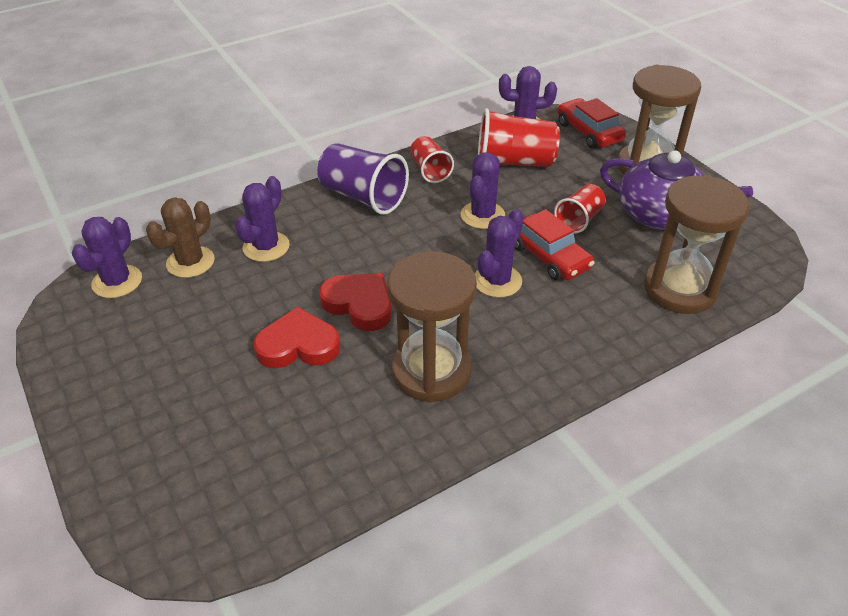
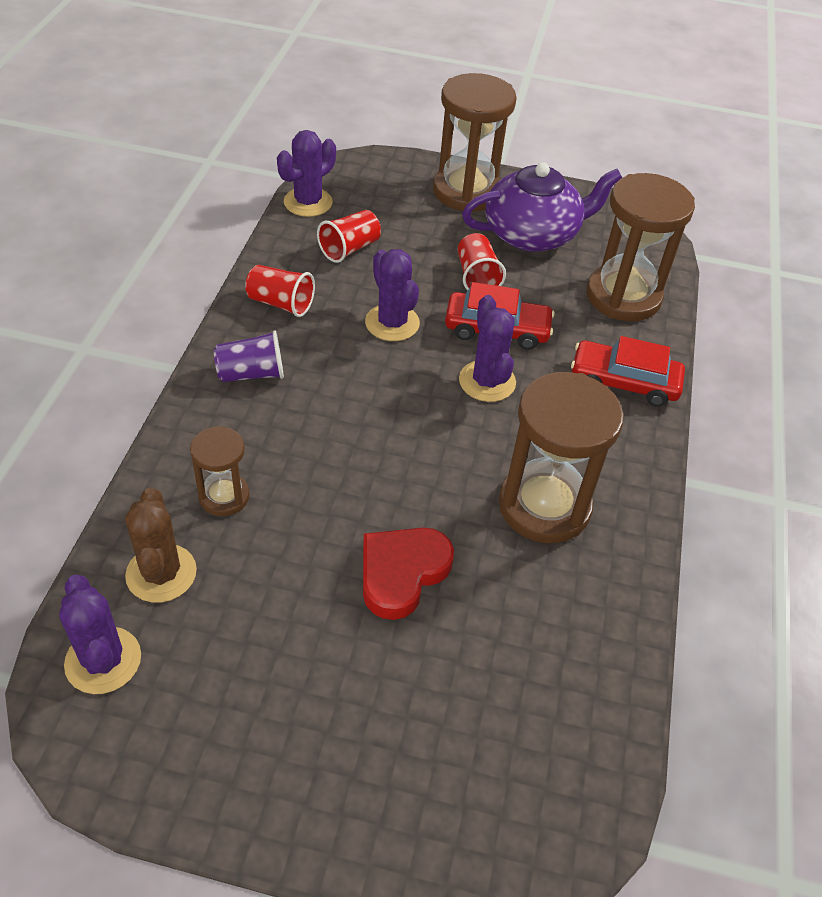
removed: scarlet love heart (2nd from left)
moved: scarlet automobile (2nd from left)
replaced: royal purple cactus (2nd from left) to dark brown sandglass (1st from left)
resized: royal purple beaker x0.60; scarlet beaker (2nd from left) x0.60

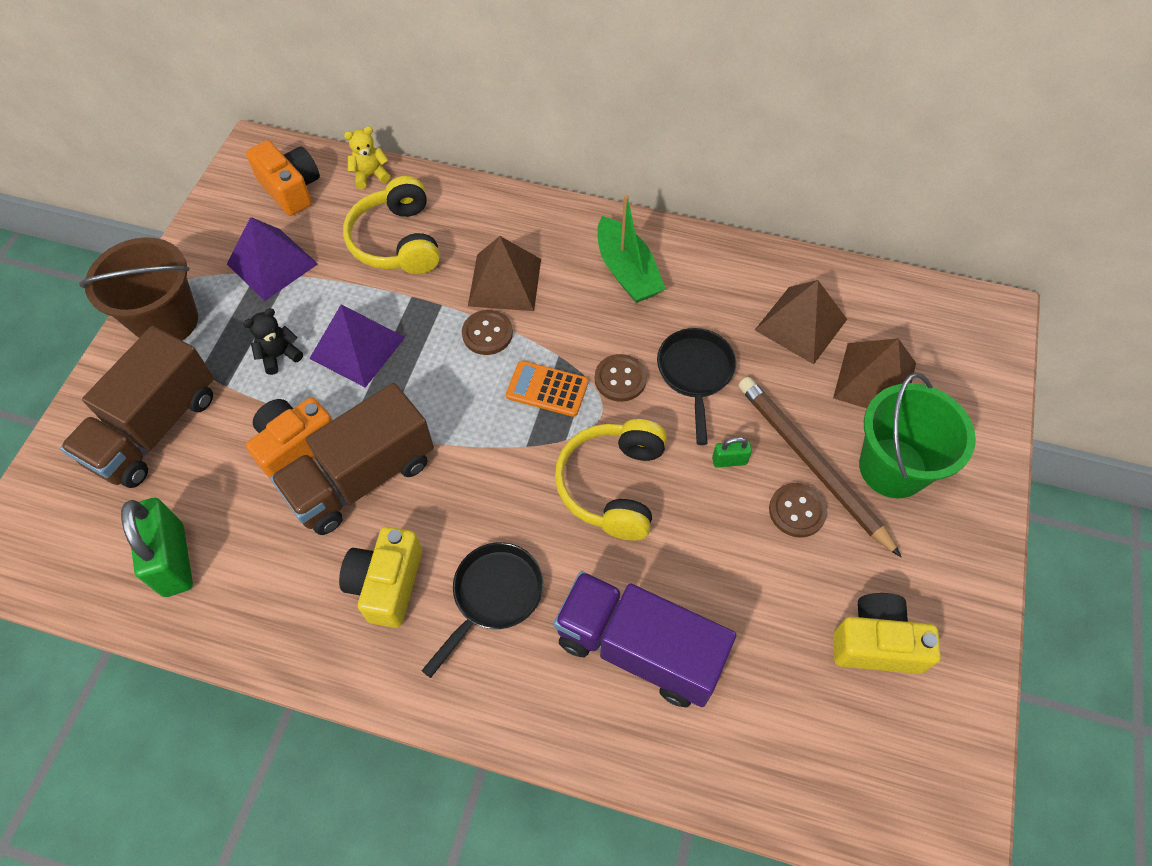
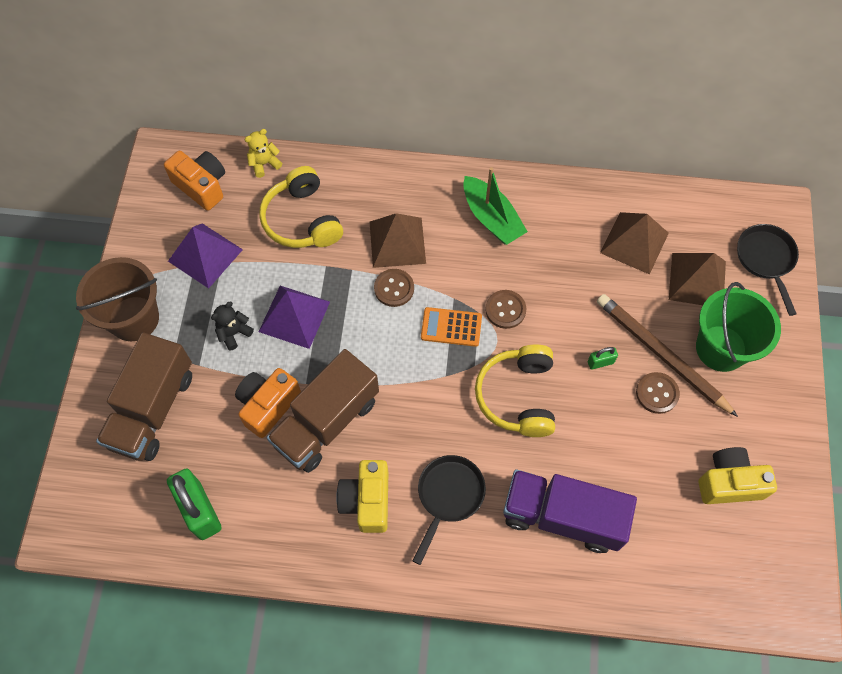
moved: ebony pan (2nd from left)

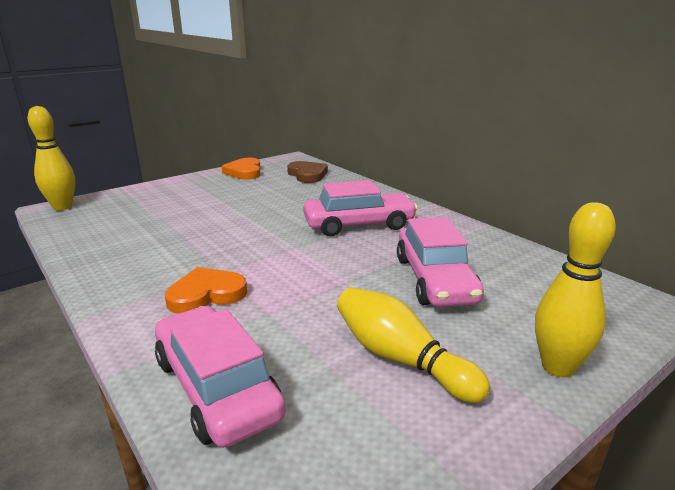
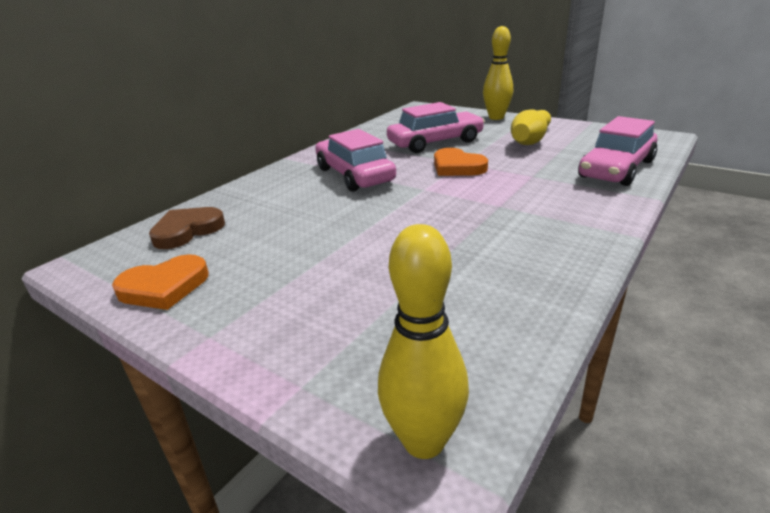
moved: orange-coloured love heart (1st from left in the first image) to orange-coloured love heart (2nd from left)

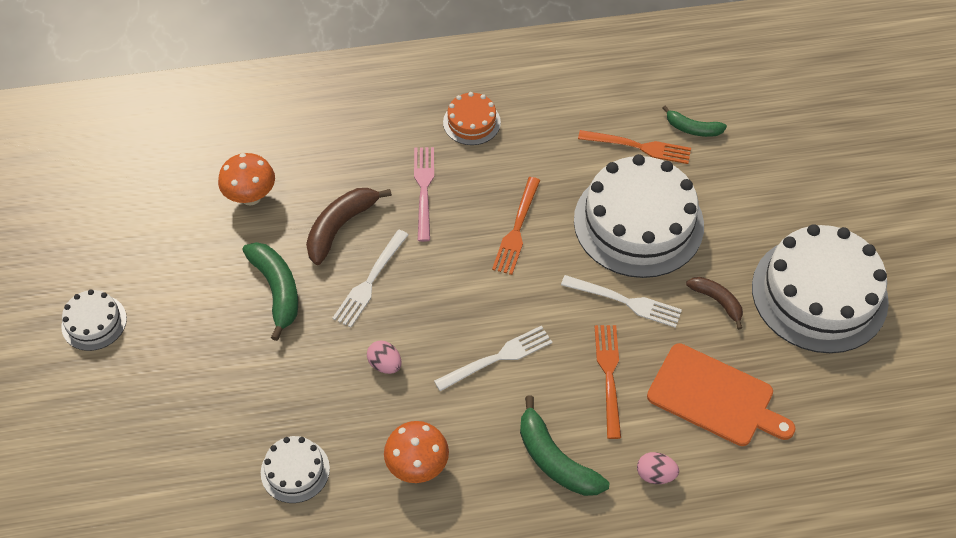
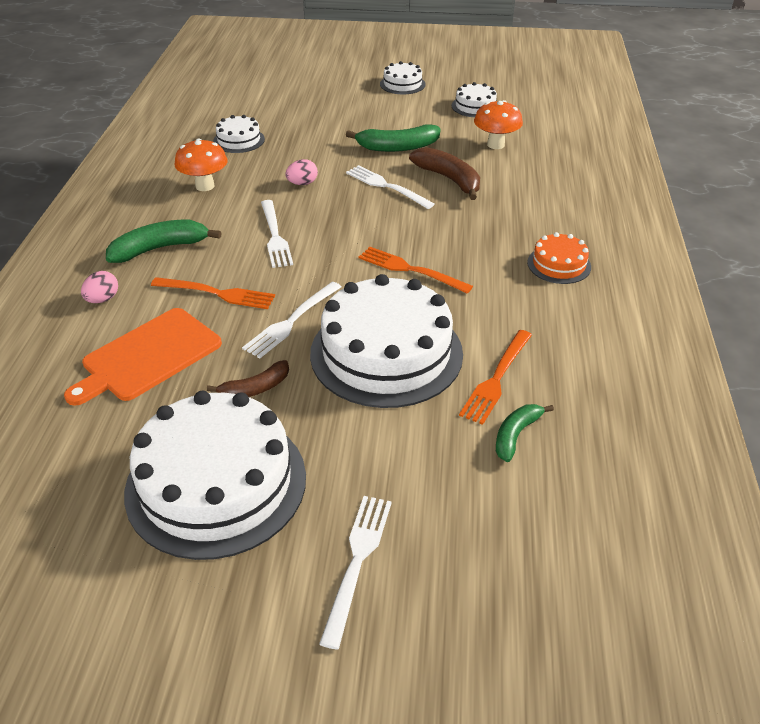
removed: rose-pink dinner fork
added: white dinner fork (3rd from left); white layer cake (5th from left)

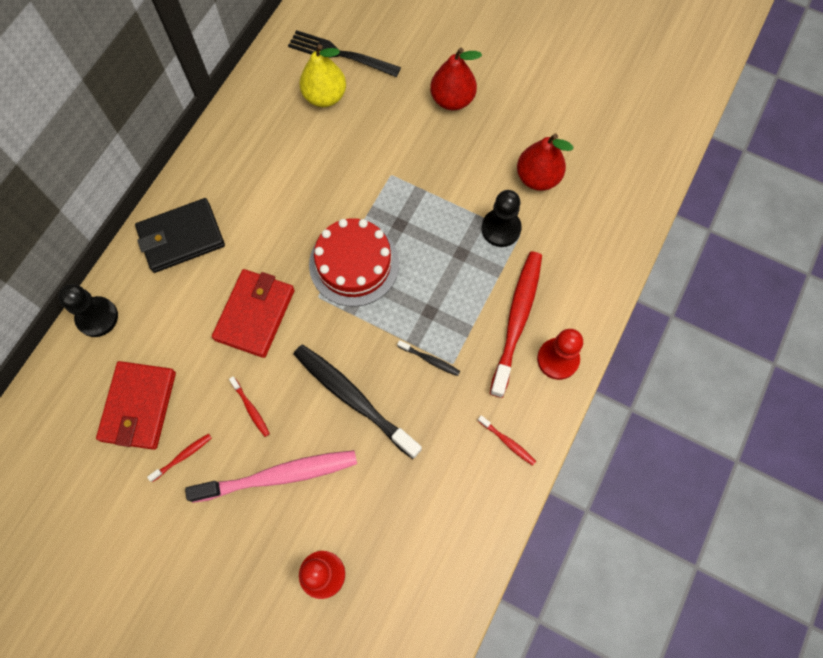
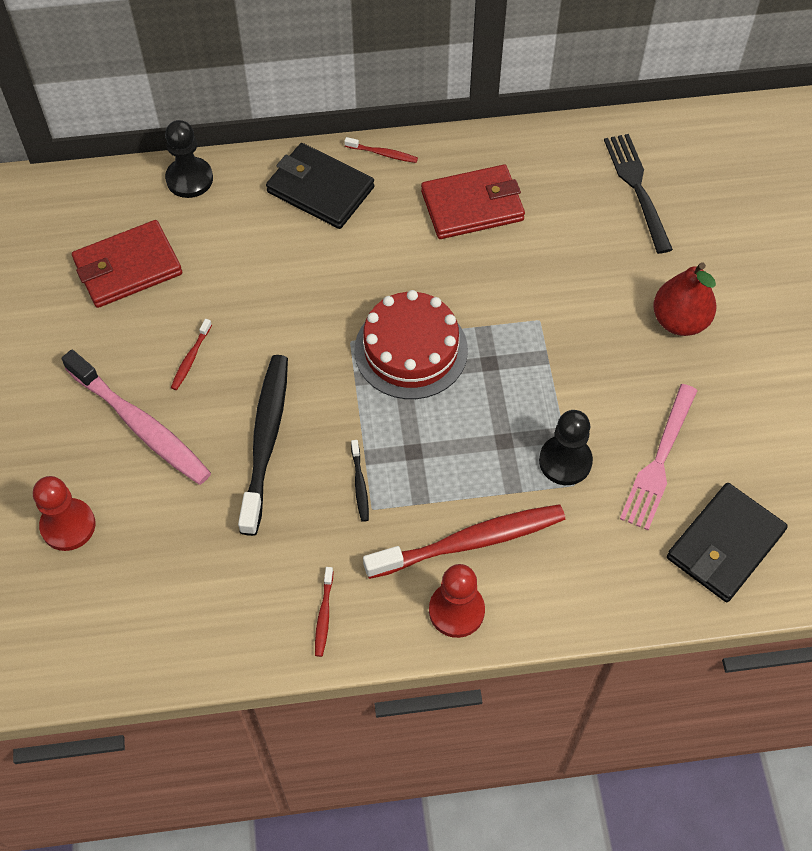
removed: bright yellow pear
added: ebony billfold (2nd from left)
moved: scarlet toothbrush (1st from left in the first image) to scarlet toothbrush (3rd from left); scarlet billfold (2nd from left)
replaced: scarlet pear (2nd from left) to rose-pink dinner fork

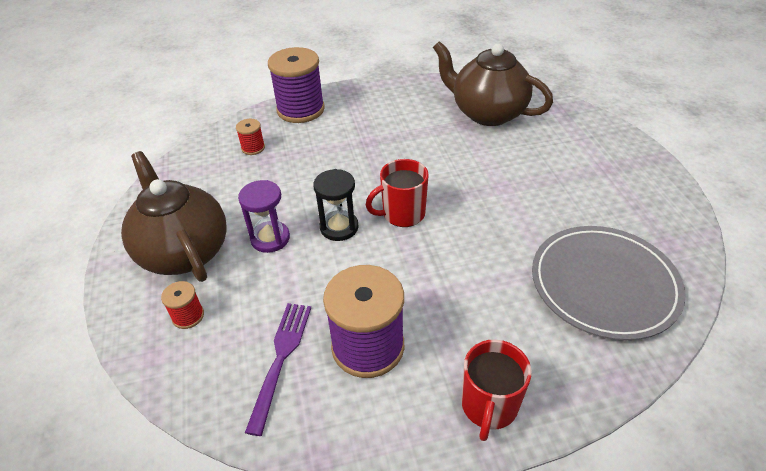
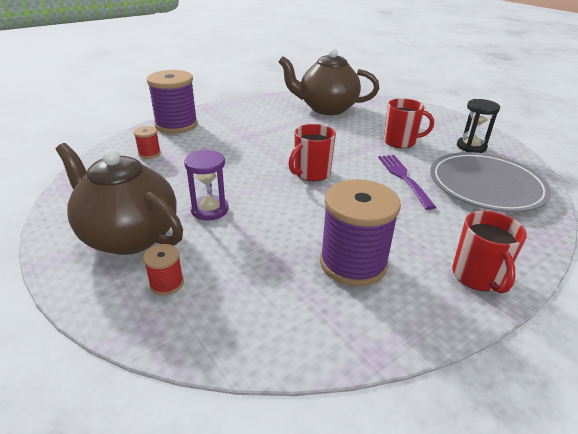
added: scarlet coffee mug (2nd from left)
moved: royal purple dinner fork; ebony sandglass

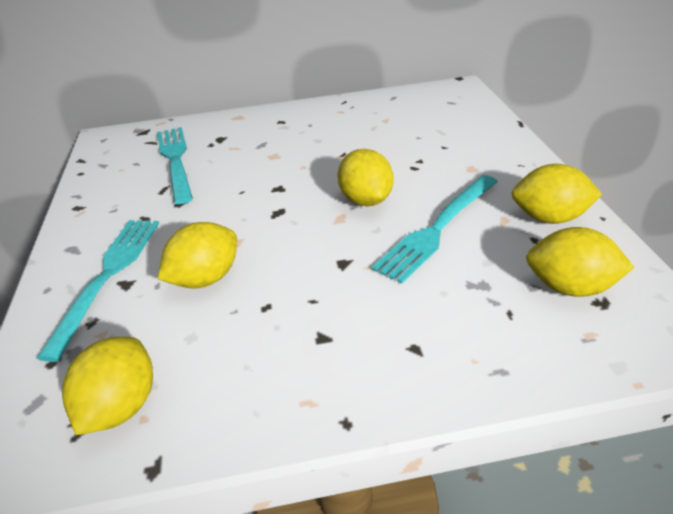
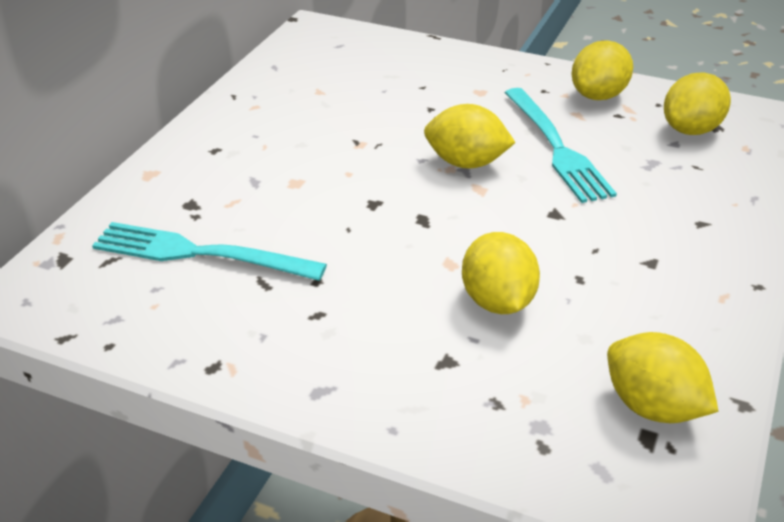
removed: aqua dinner fork (1st from left)

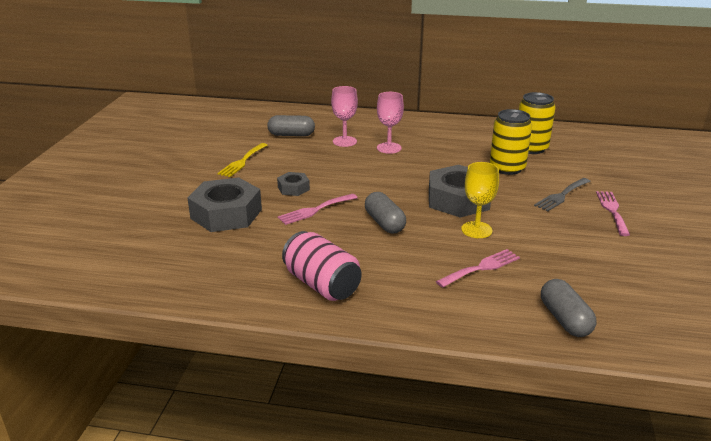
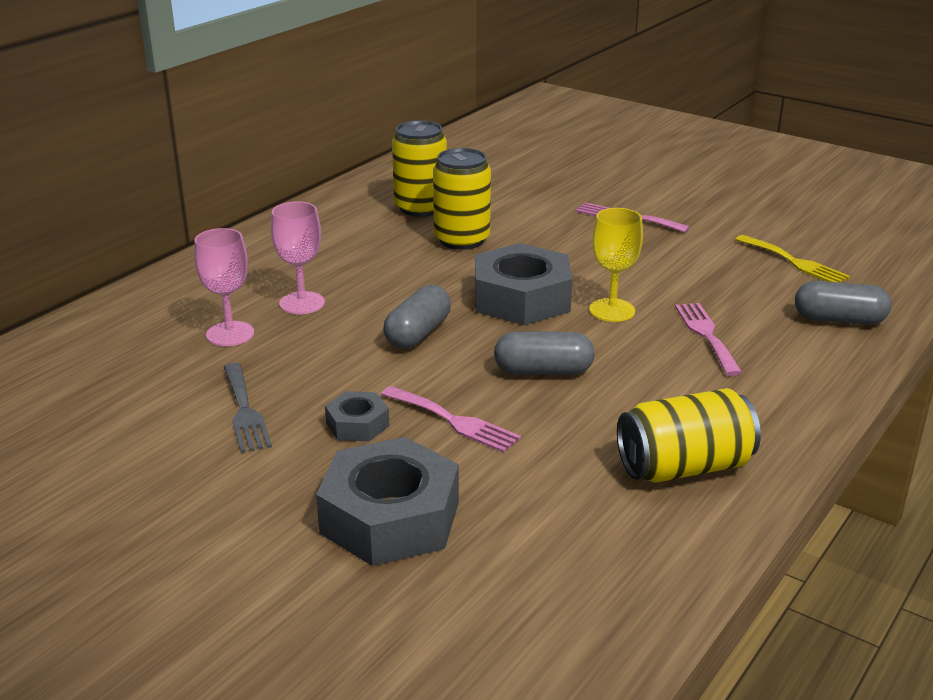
moved: bright yellow dinner fork; gray pill (1st from left); gray dinner fork
recoloured: rose-pink can to bright yellow can (3rd from left)
turned: rose-pink dinner fork (1st from left) 45 degrees counterclockwise

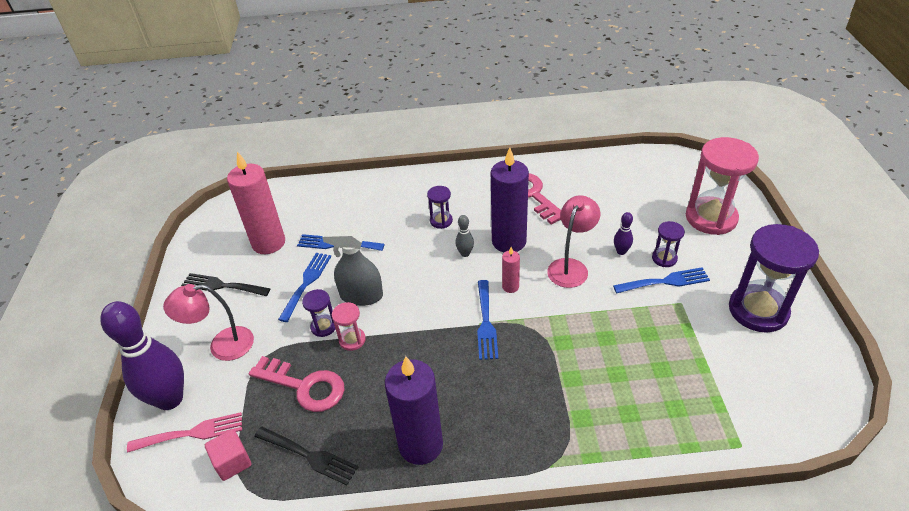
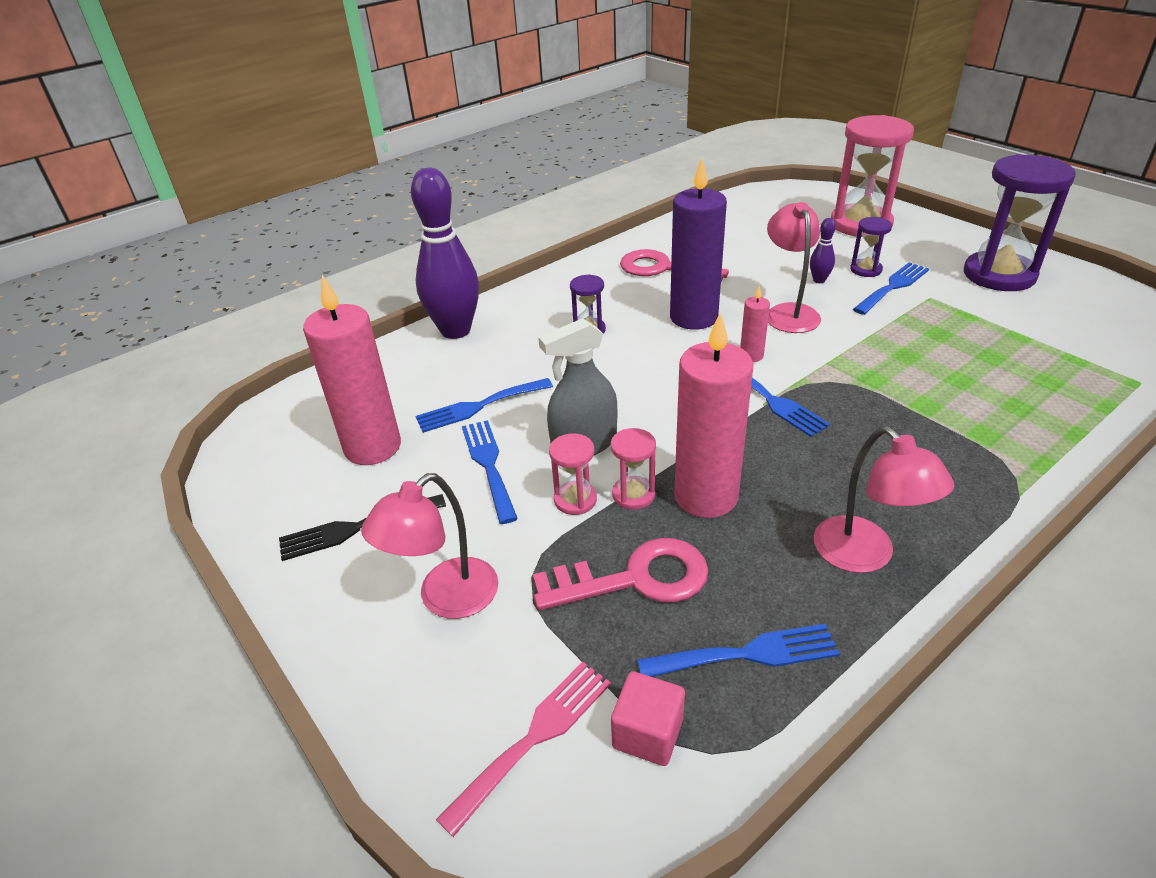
removed: gray skittle
added: rose-pink pillar candle (2nd from left)
moved: royal purple skittle (1st from left)
replaced: royal purple pillar candle (1st from left) to rose-pink reading lamp (3rd from left)
recoloured: ebony dinner fork (2nd from left) to cobalt dinner fork (3rd from left); royal purple sandglass (1st from left) to rose-pink sandglass (1st from left)

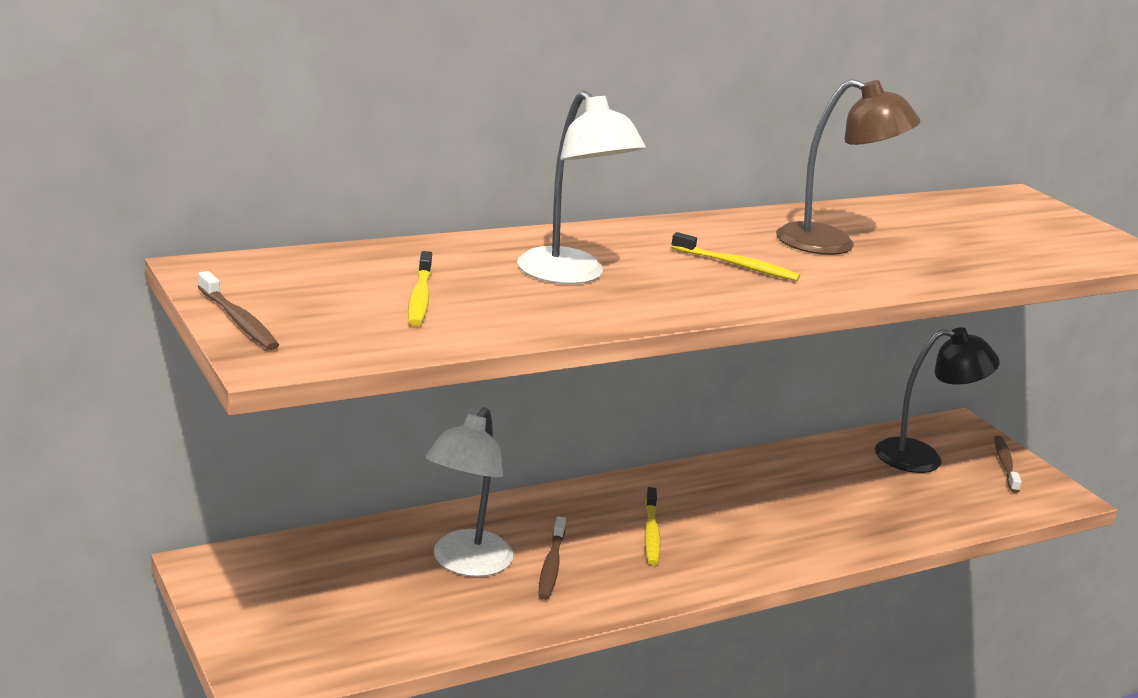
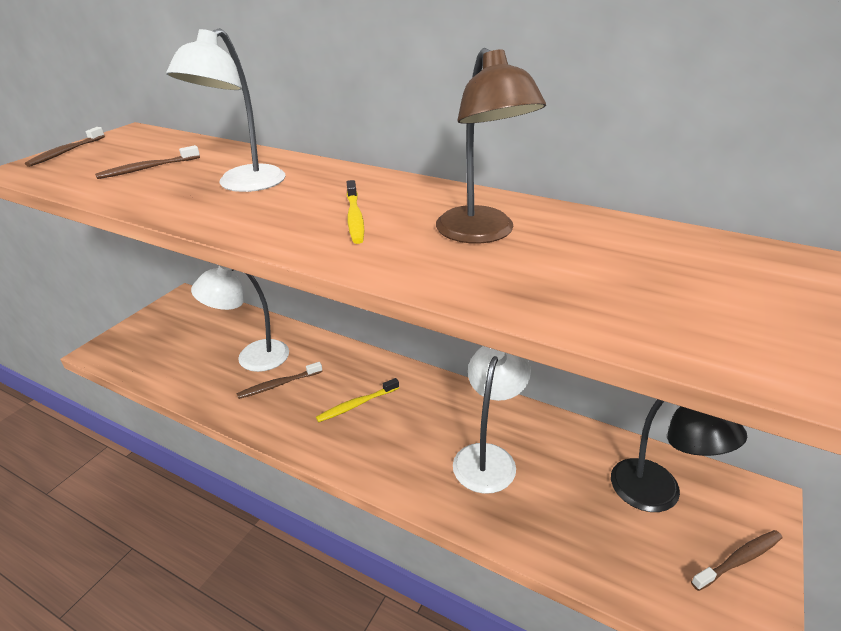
added: white reading lamp (3rd from left)
recoloured: bright yellow toothbrush (1st from left) to dark brown toothbrush (2nd from left)

